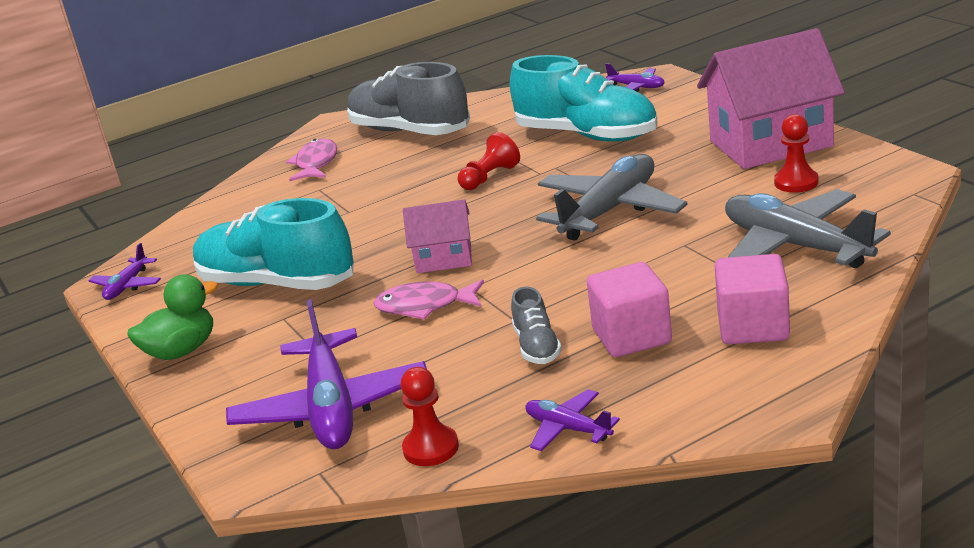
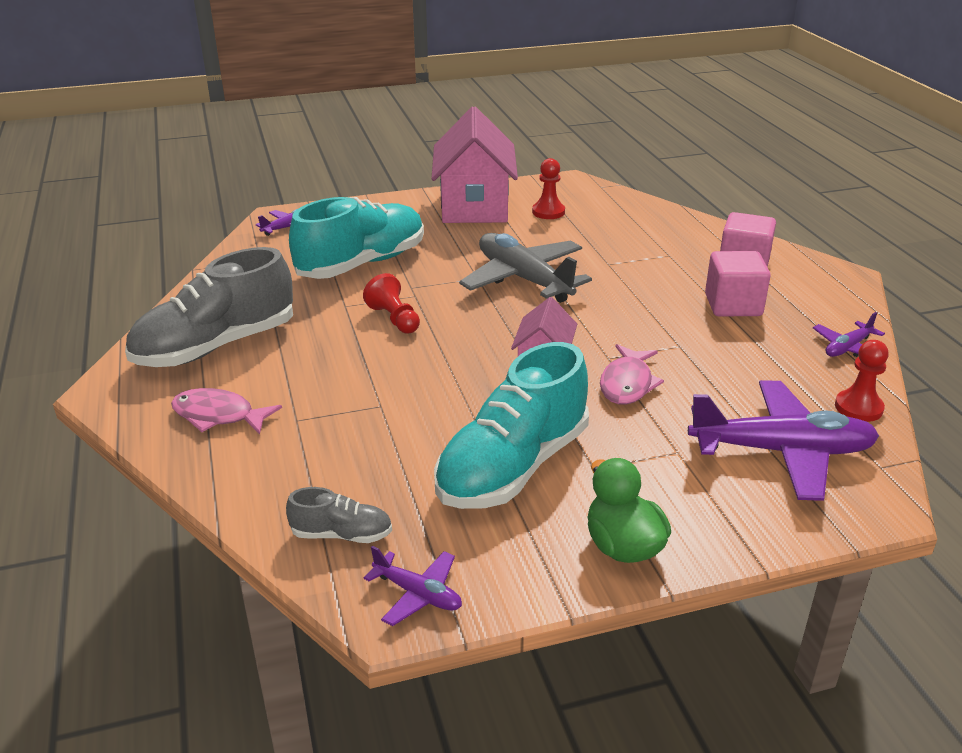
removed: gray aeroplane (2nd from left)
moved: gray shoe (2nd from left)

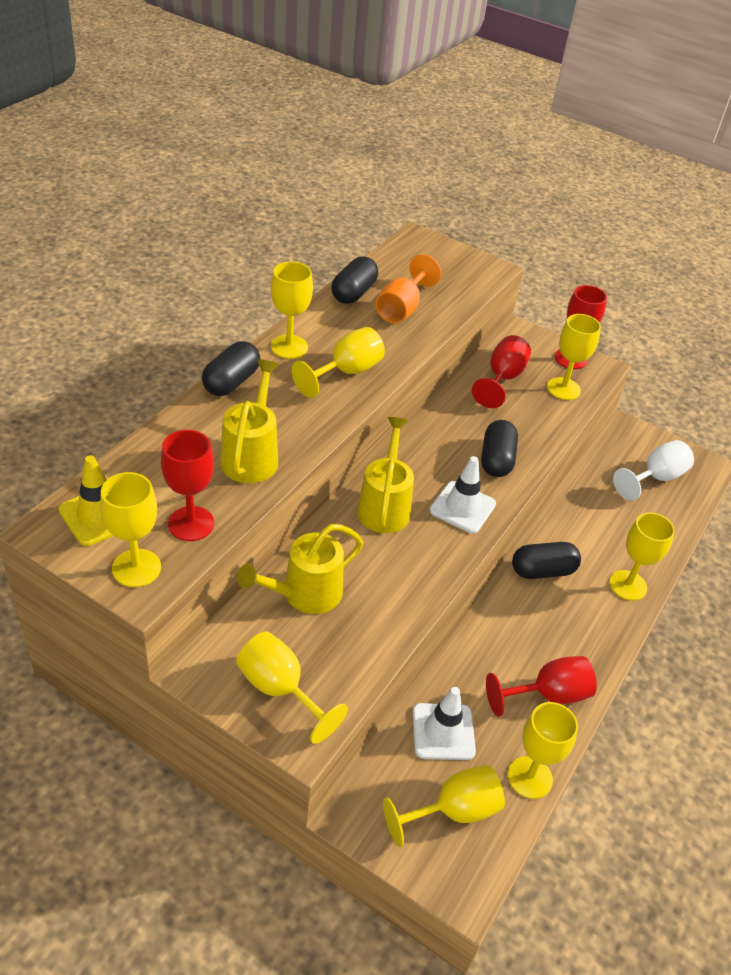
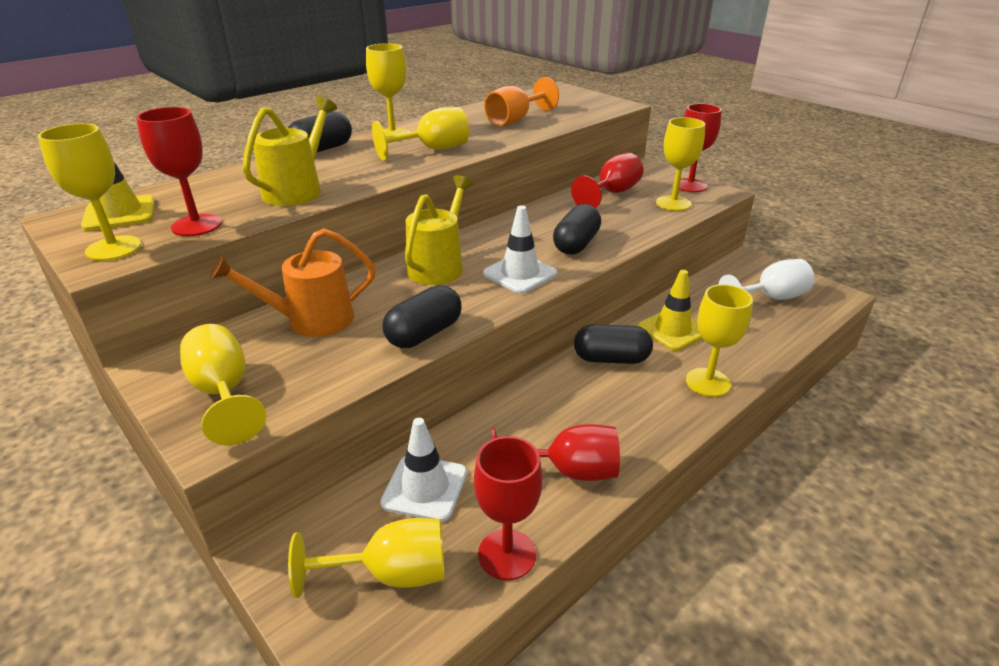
added: bright yellow traffic cone (2nd from left)
moved: ebony pill (2nd from left)
recoloured: bright yellow watering pot (2nd from left) to orange-coloured watering pot; bright yellow chalice (6th from left) to scarlet chalice (2nd from left)

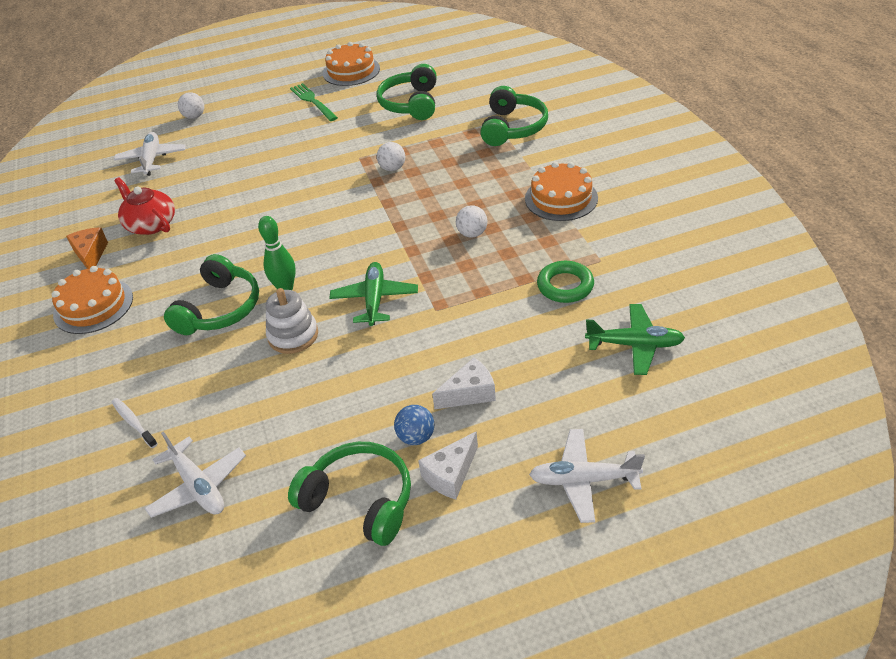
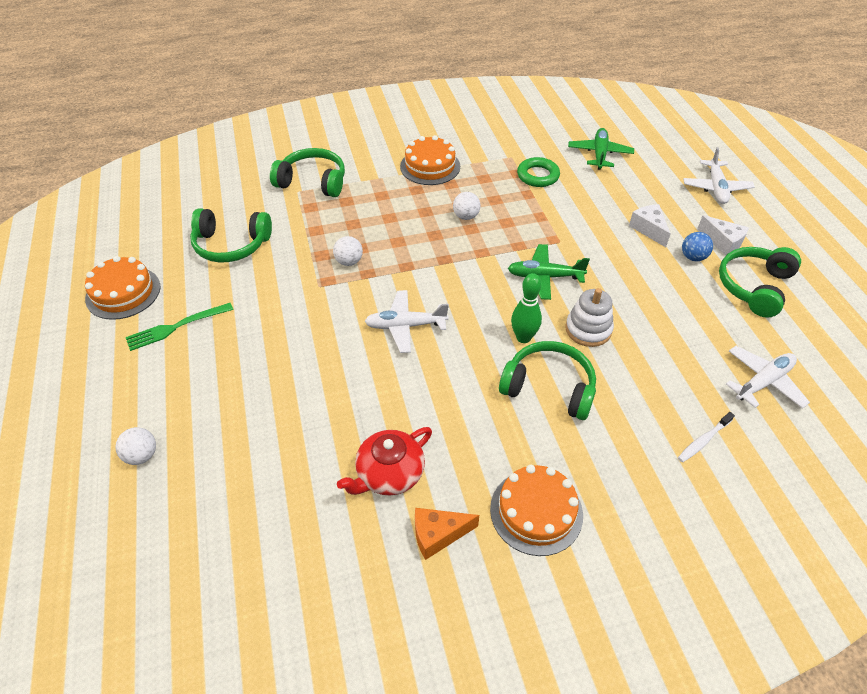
moved: white aeroplane (1st from left)

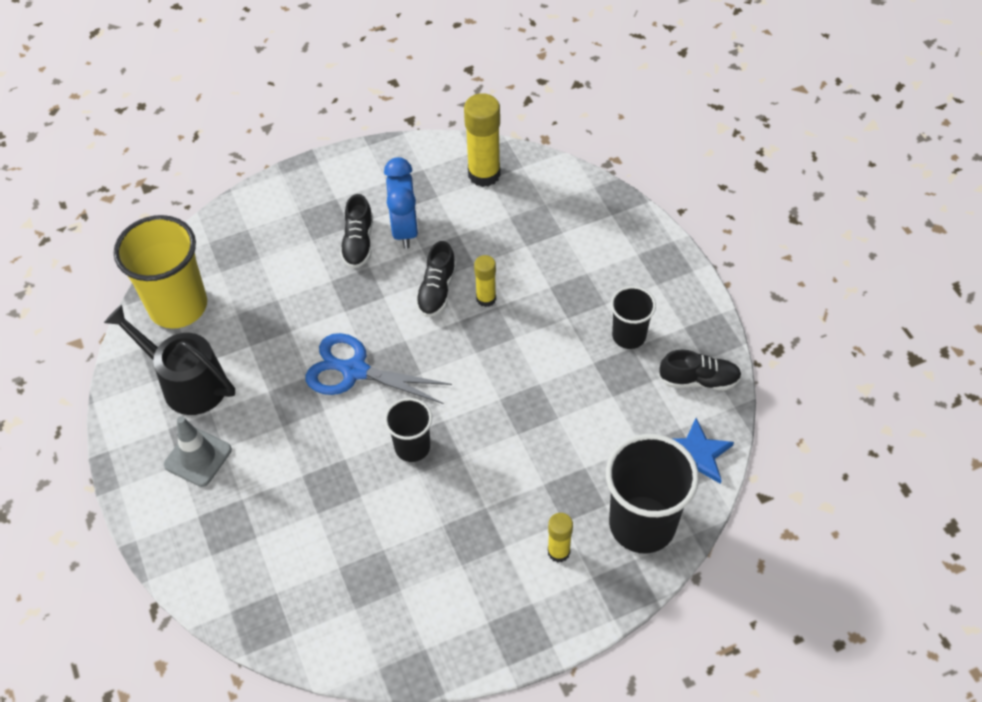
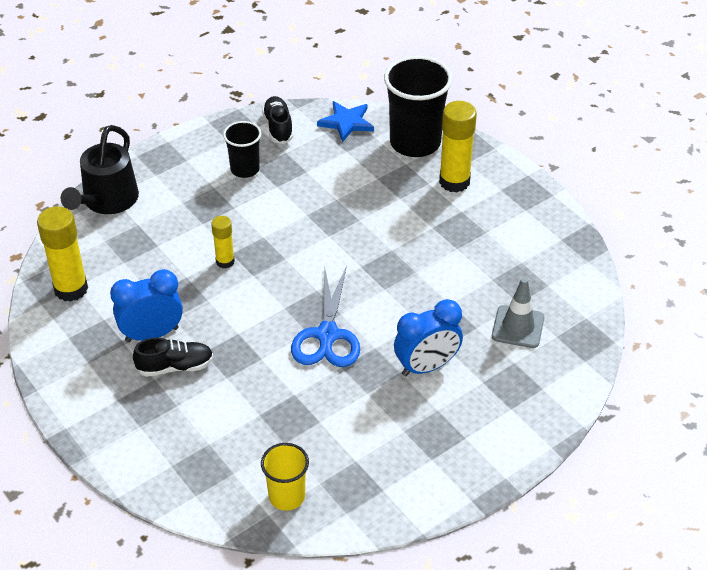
removed: ebony beaker (1st from left); ebony shoe (2nd from left)
added: cobalt clock (2nd from left)
moved: ebony watering pot; gray traffic cone
resized: bright yellow beaker x0.56; bright yellow glue stick (3rd from left) x1.75

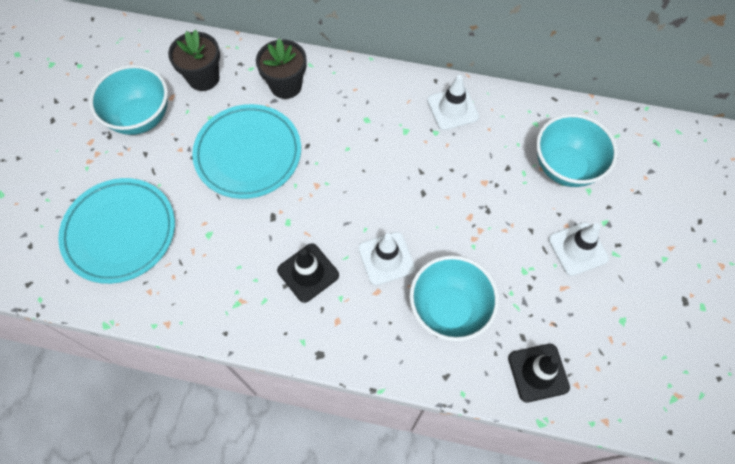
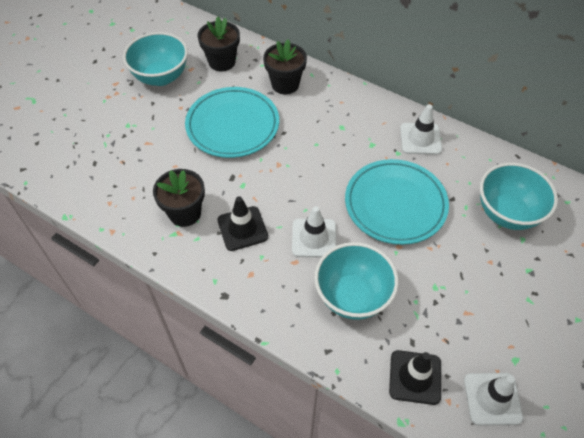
added: ebony potted plant (1st from left)
moved: aqua flat dish (1st from left in the first image) to aqua flat dish (2nd from left); white traffic cone (3rd from left)

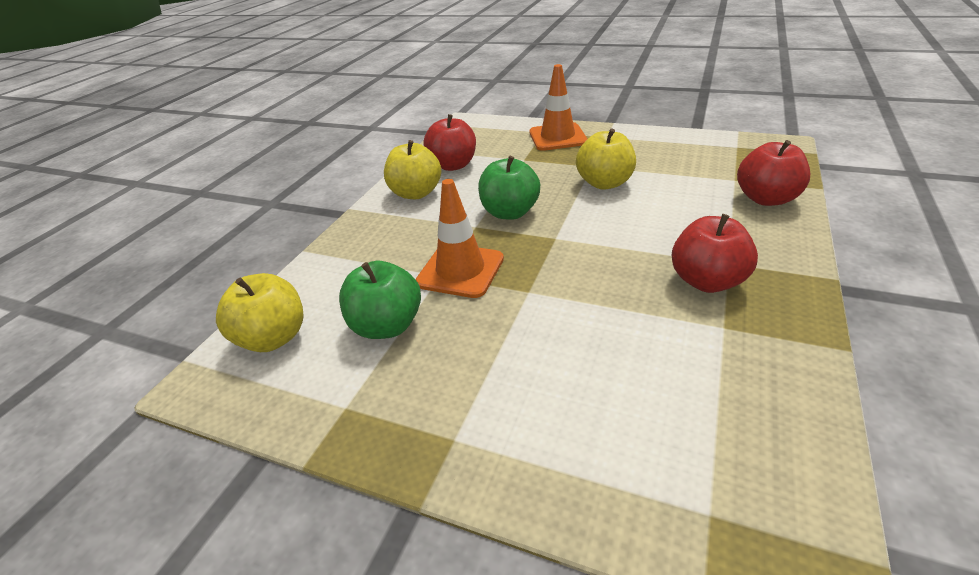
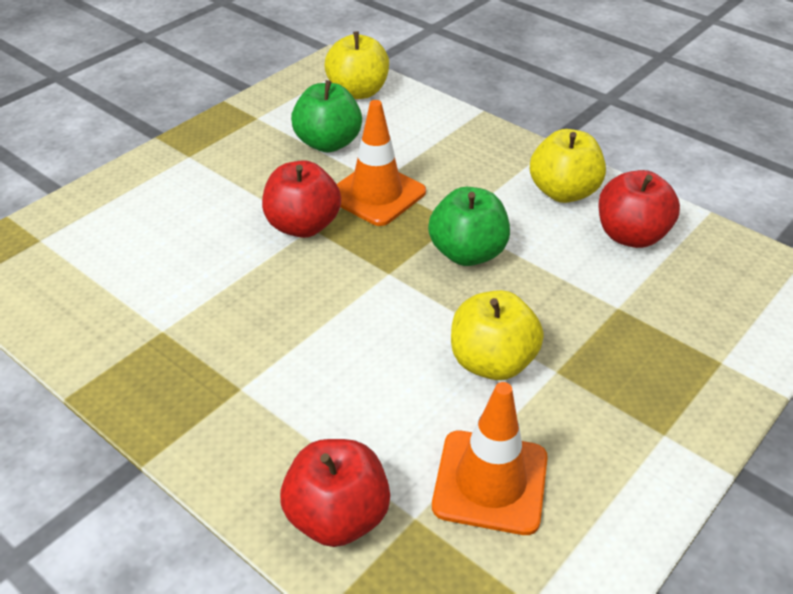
moved: orange-coloured traffic cone (2nd from left); scarlet apple fruit (2nd from left in the first image) to scarlet apple fruit (1st from left)

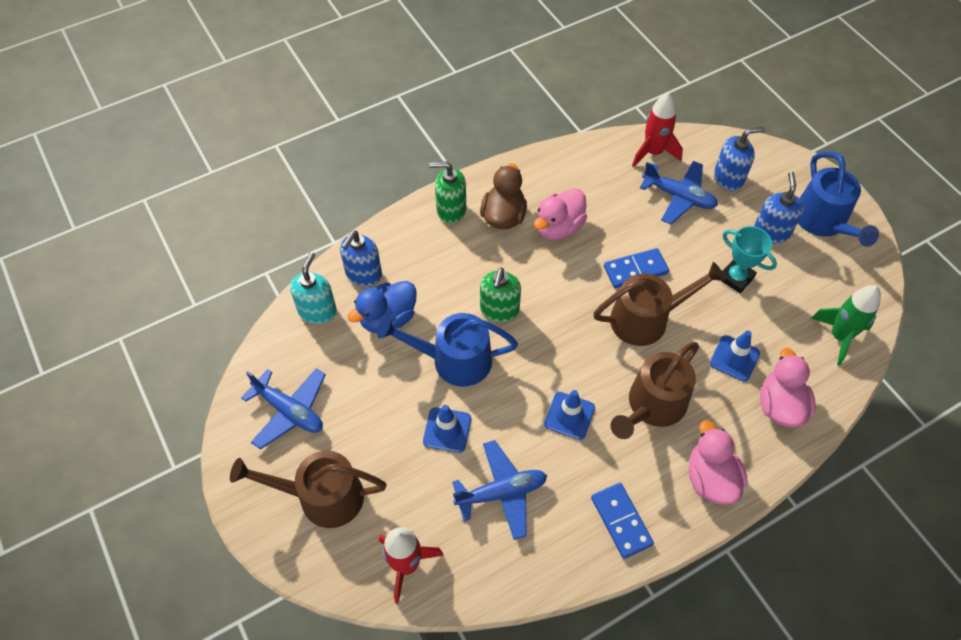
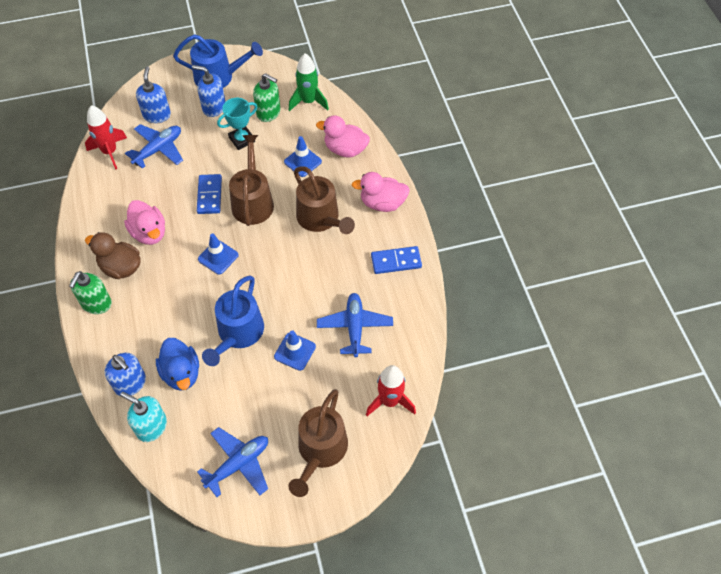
moved: leaf-green pump bottle (2nd from left); cobalt traffic cone (2nd from left in the first image) to cobalt traffic cone (1st from left)

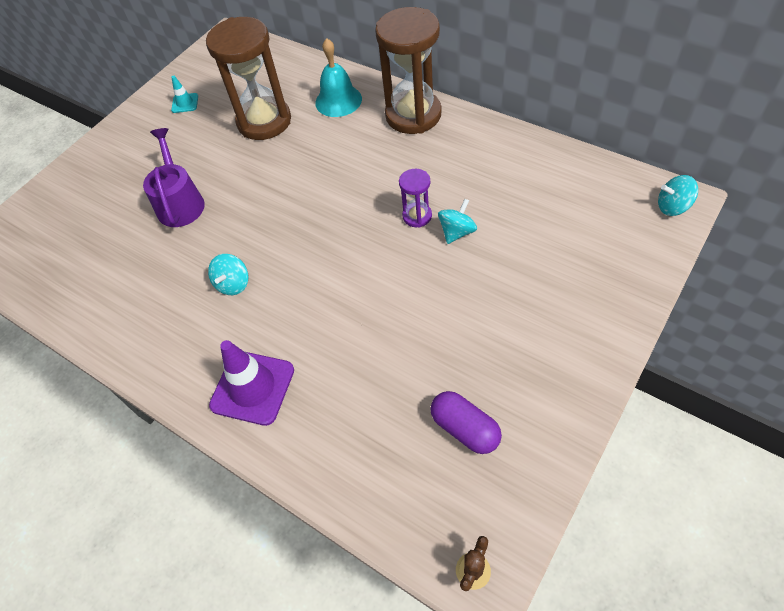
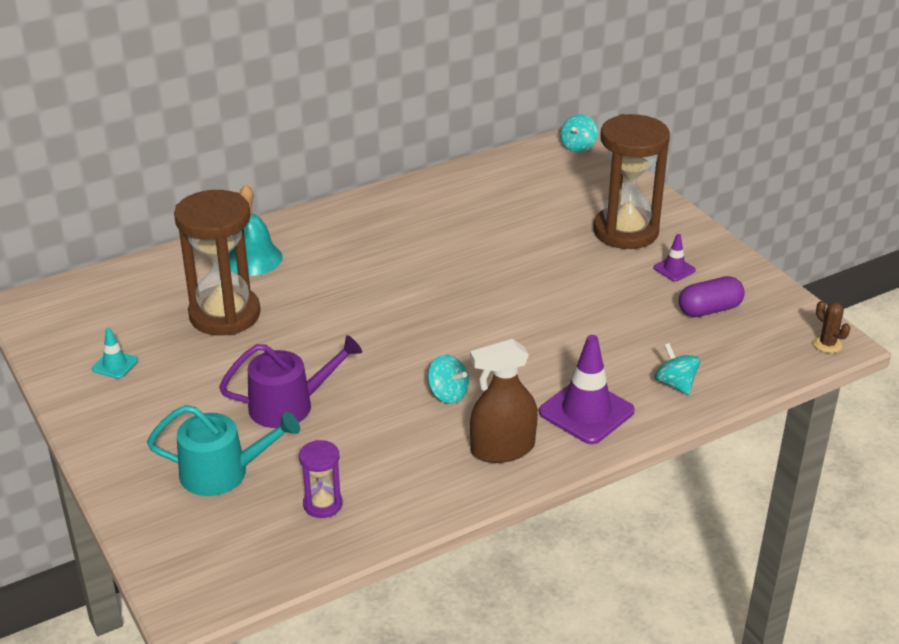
added: aqua watering pot; dark brown spray bottle; royal purple traffic cone (2nd from left)
moved: dark brown sandglass (2nd from left); royal purple sandglass; aqua spinning top (2nd from left in the first image) to aqua spinning top (3rd from left)
turned: royal purple watering pot 150 degrees clockwise

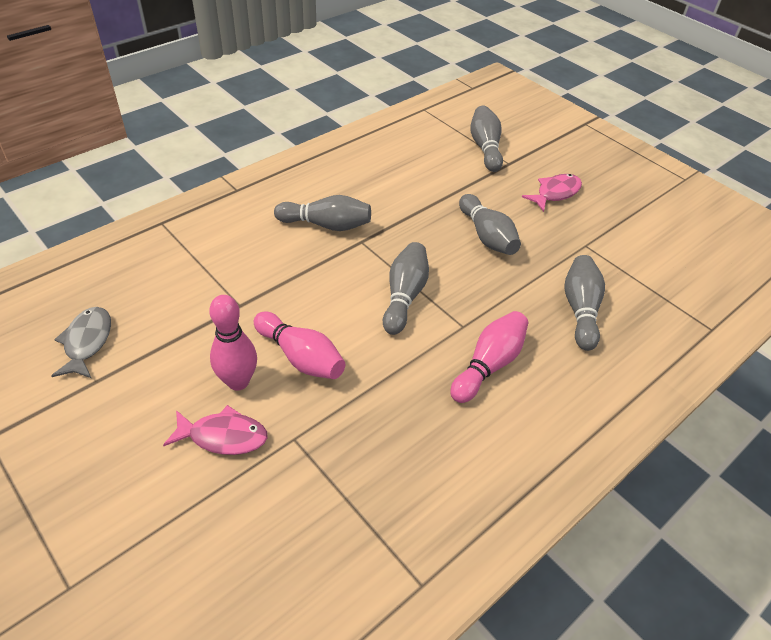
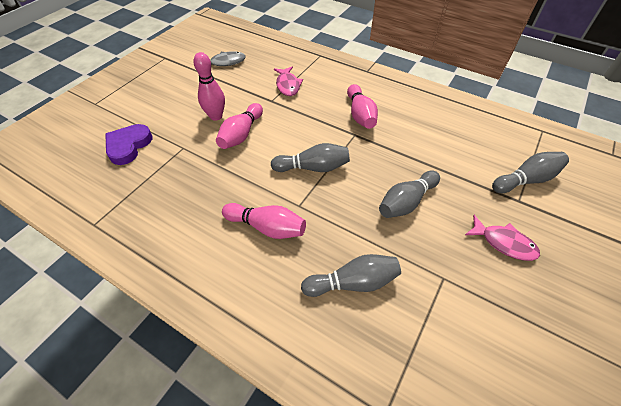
added: royal purple love heart
moved: rose-pink fish figure (1st from left)
recoloured: gray skittle (1st from left) to rose-pink skittle (4th from left)

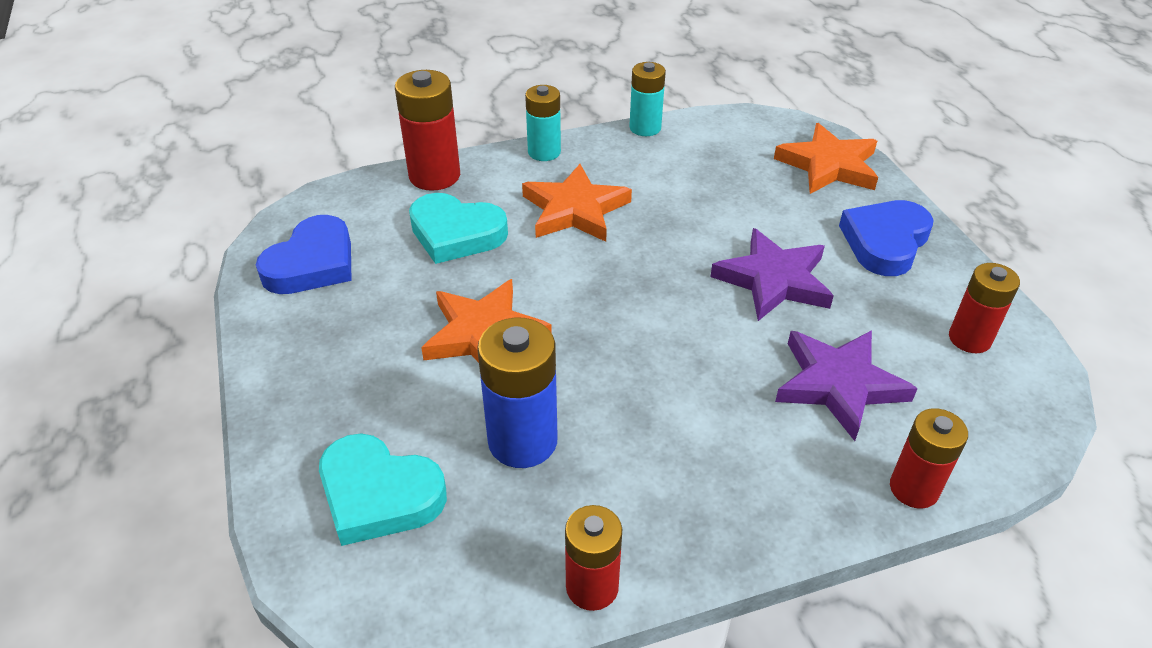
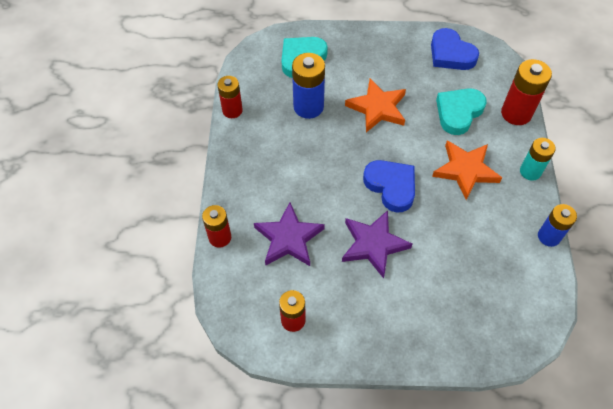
removed: orange-coloured star (3rd from left)
moved: cobalt love heart (2nd from left in the first image) to cobalt love heart (1st from left)
recoloured: aqua battery (2nd from left) to cobalt battery (2nd from left)

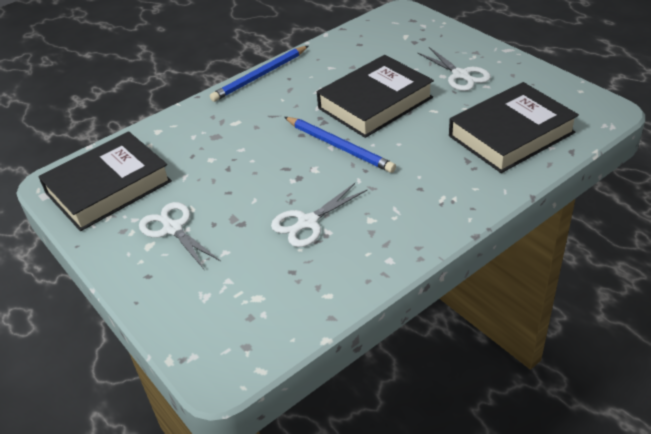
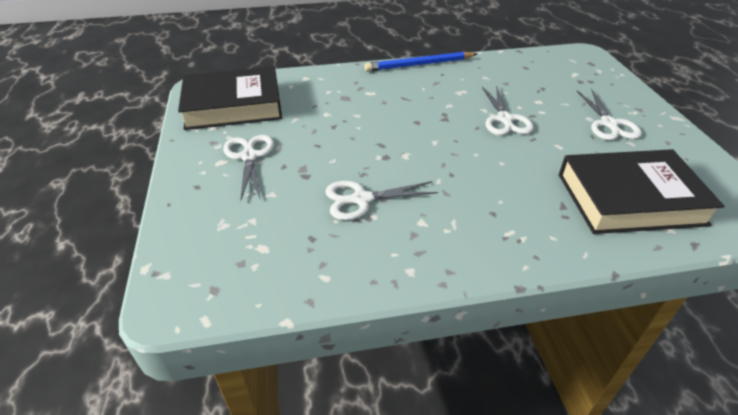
removed: cobalt lead pencil (2nd from left)
replaced: ebony book (2nd from left) to white scissors (3rd from left)

